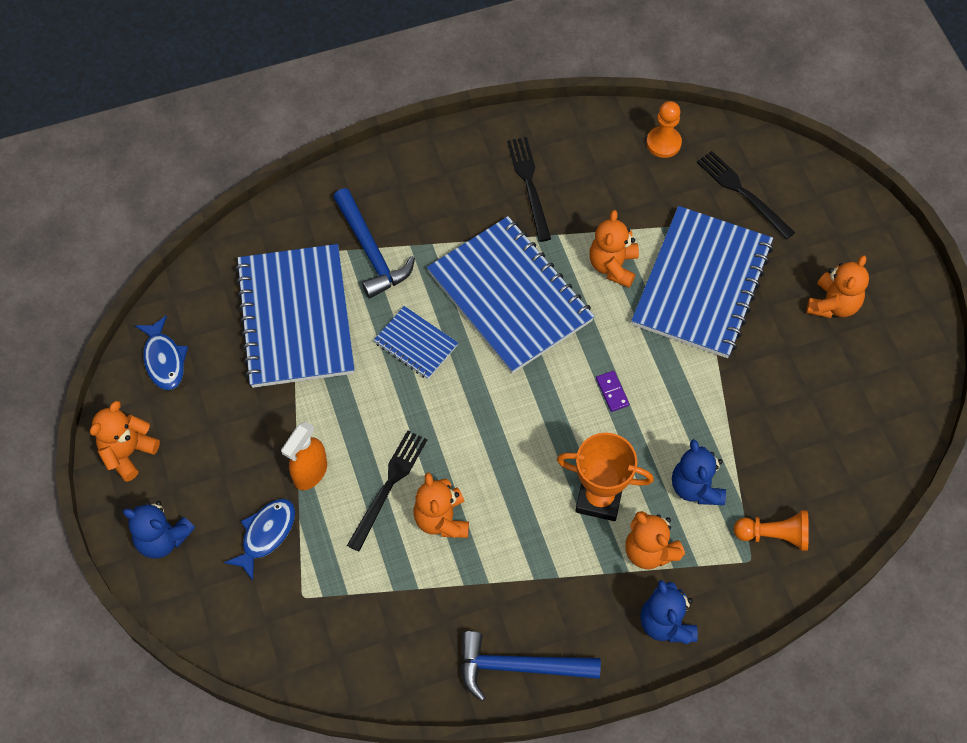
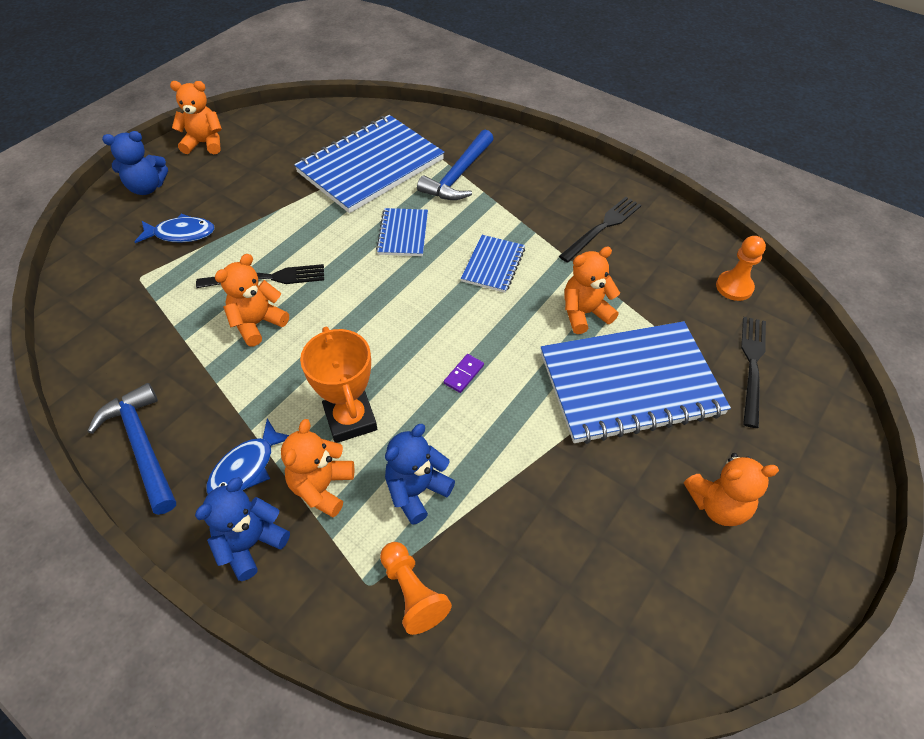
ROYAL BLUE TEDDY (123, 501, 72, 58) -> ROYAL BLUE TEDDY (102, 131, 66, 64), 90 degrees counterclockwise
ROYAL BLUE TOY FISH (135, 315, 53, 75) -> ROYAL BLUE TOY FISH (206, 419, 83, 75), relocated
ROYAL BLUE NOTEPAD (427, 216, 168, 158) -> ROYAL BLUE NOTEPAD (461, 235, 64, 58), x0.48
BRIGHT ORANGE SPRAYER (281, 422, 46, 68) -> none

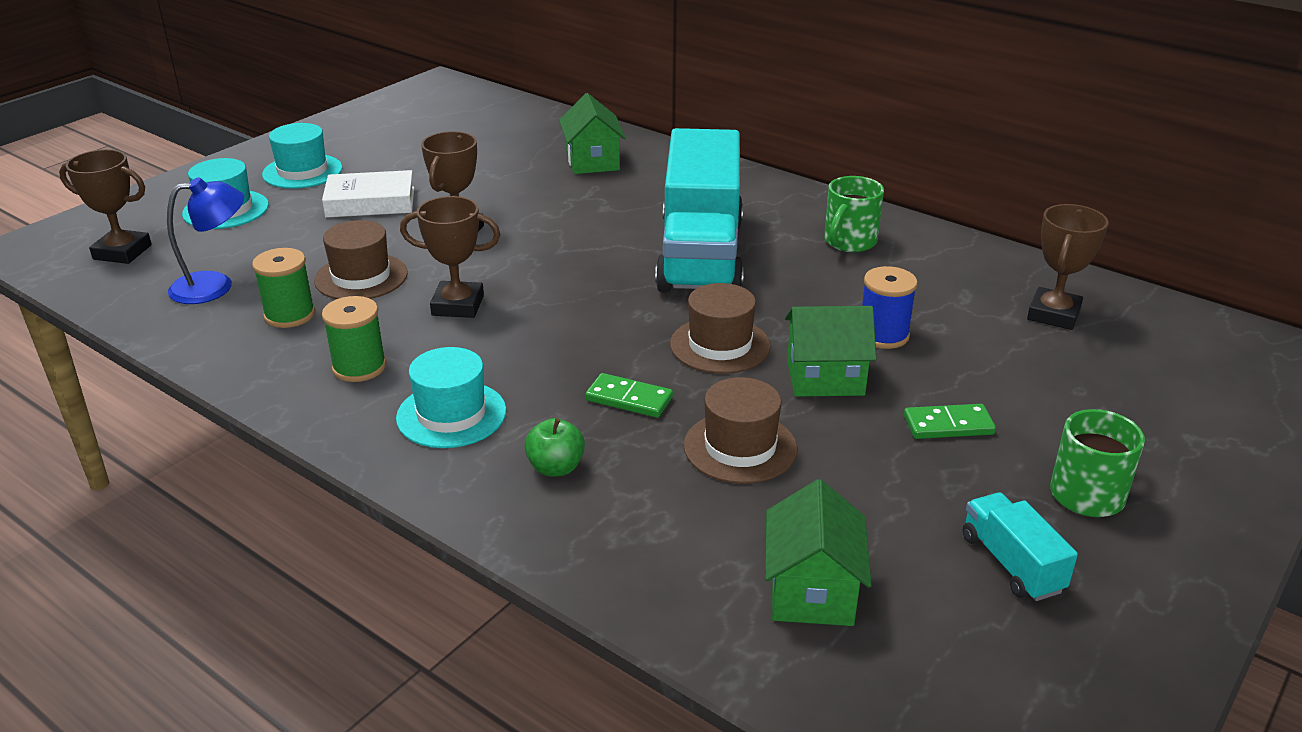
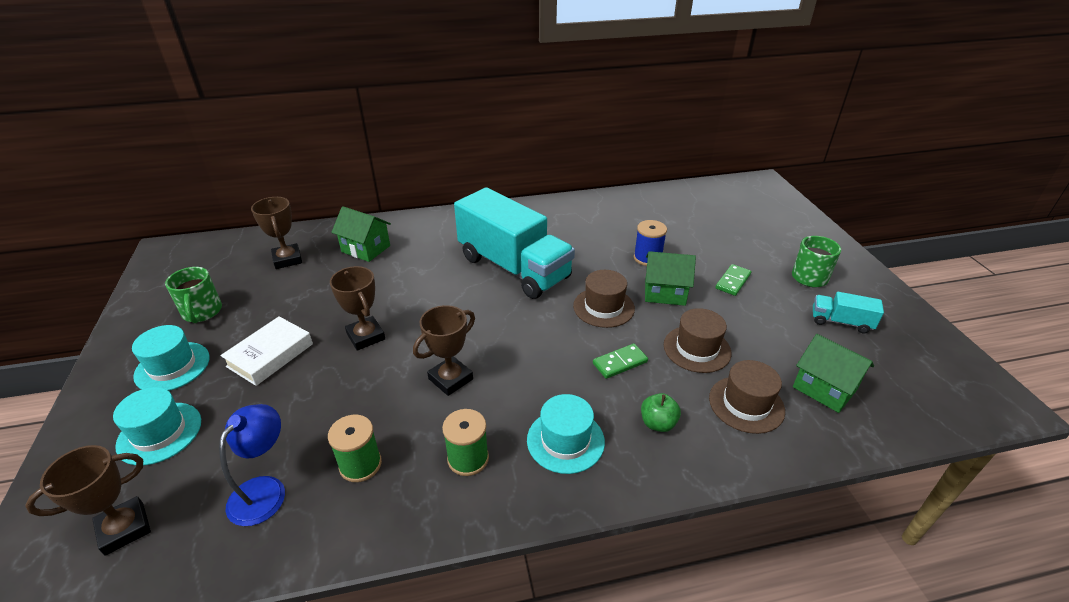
GREEN COFFEE MUG (824, 176, 60, 76) -> GREEN COFFEE MUG (165, 267, 57, 56), relocated
RUSSET TROPHY (1027, 204, 82, 126) -> RUSSET TROPHY (251, 197, 51, 72), relocated
GREEN TOY HOUSE (785, 306, 91, 91) -> GREEN TOY HOUSE (645, 251, 51, 55), 60 degrees clockwise
RUSSET HAT (314, 220, 94, 79) -> RUSSET HAT (709, 360, 76, 74), relocated

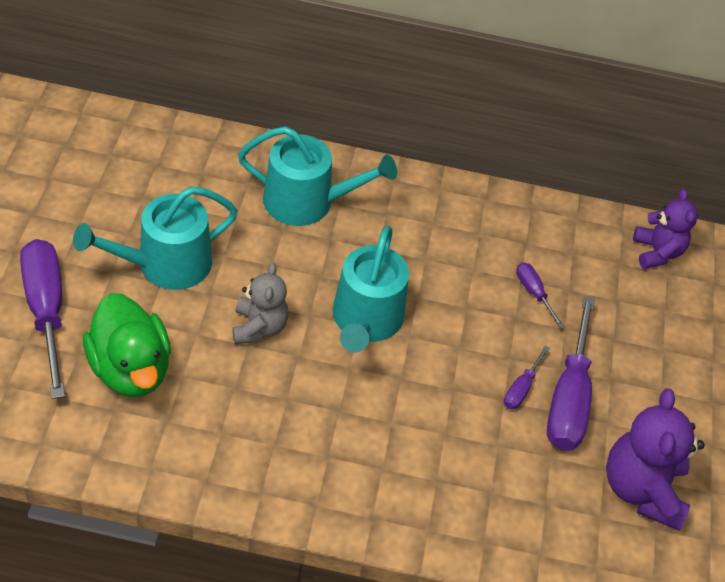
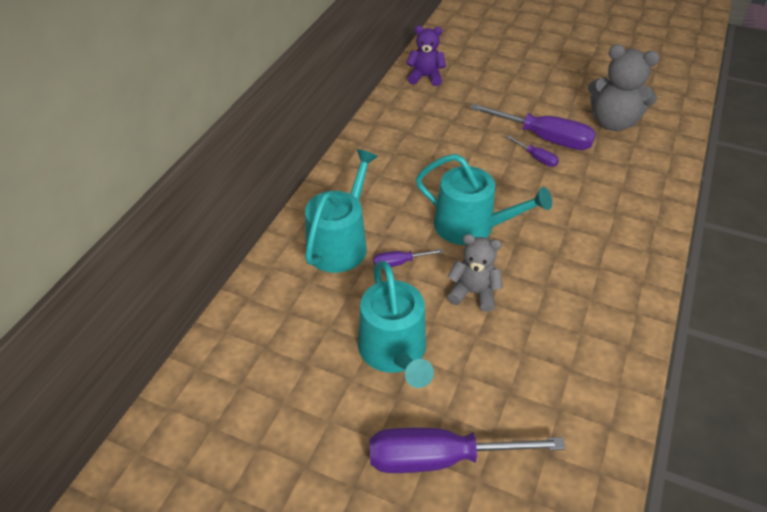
PURPLE FLAT SCREWDRIVER (516, 262, 48, 66) -> PURPLE FLAT SCREWDRIVER (373, 249, 71, 20), relocated
PURPLE TEDDY (606, 388, 99, 143) -> GRAY TEDDY (588, 44, 72, 87)
GREEN RUBBER DUCK (83, 293, 88, 104) -> none

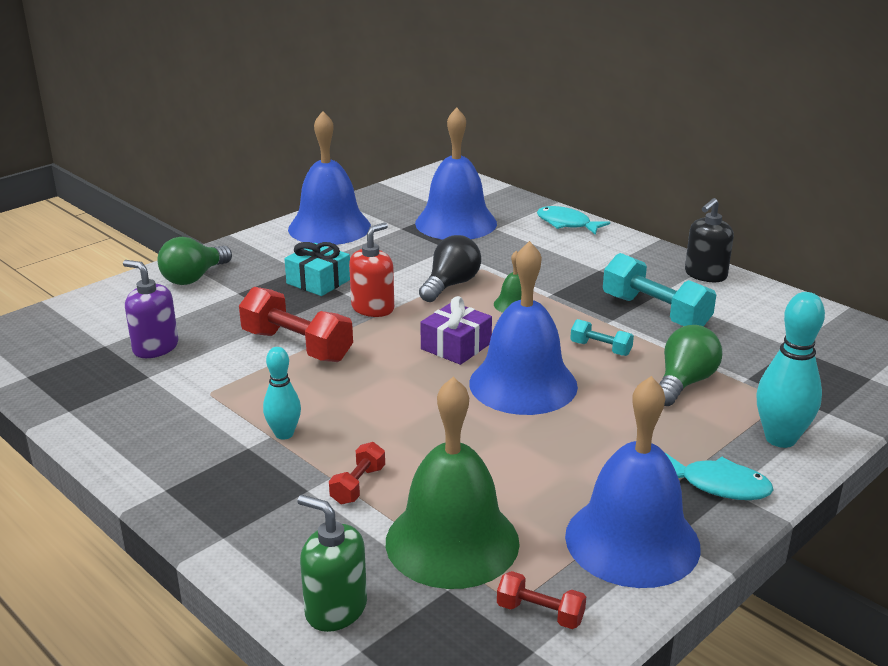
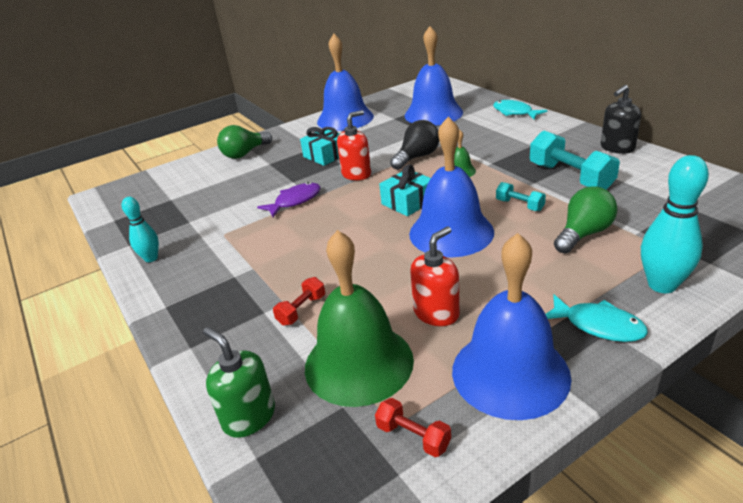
AQUA BOWLING PIN (263, 347, 38, 93) -> AQUA BOWLING PIN (122, 197, 37, 65), relocated
SCARLET HAND WEIGHT (239, 287, 114, 75) -> PURPLE TOY FISH (257, 182, 63, 35)
PURPLE PRESENT (420, 296, 72, 69) -> AQUA PRESENT (379, 164, 52, 52)
none -> SCARLET PUMP BOTTLE (410, 227, 50, 99)
PURPLE PUMP BOTTLE (123, 260, 55, 98) -> none

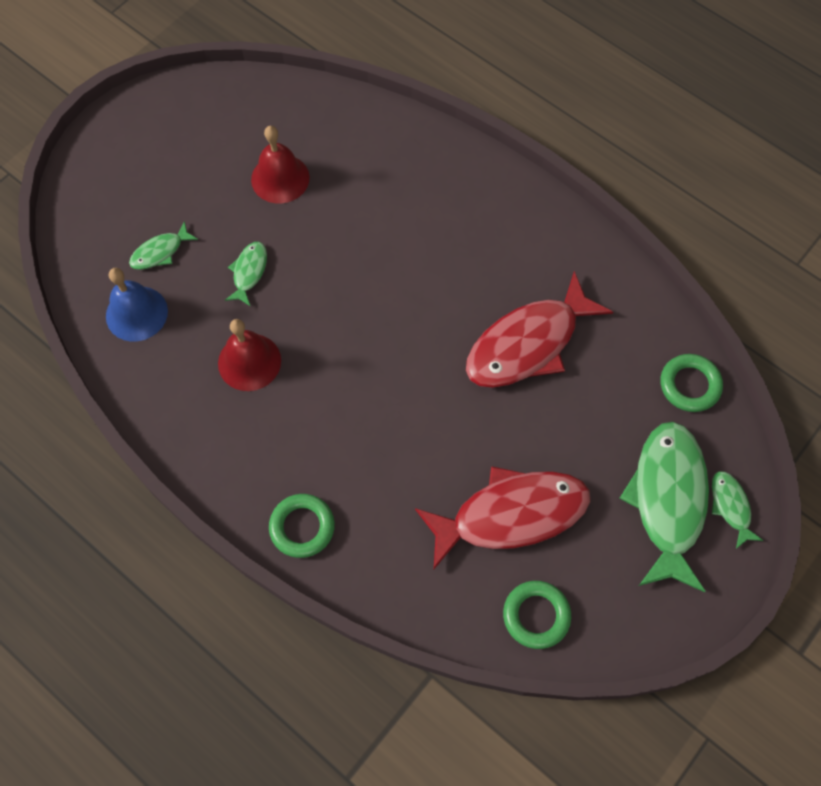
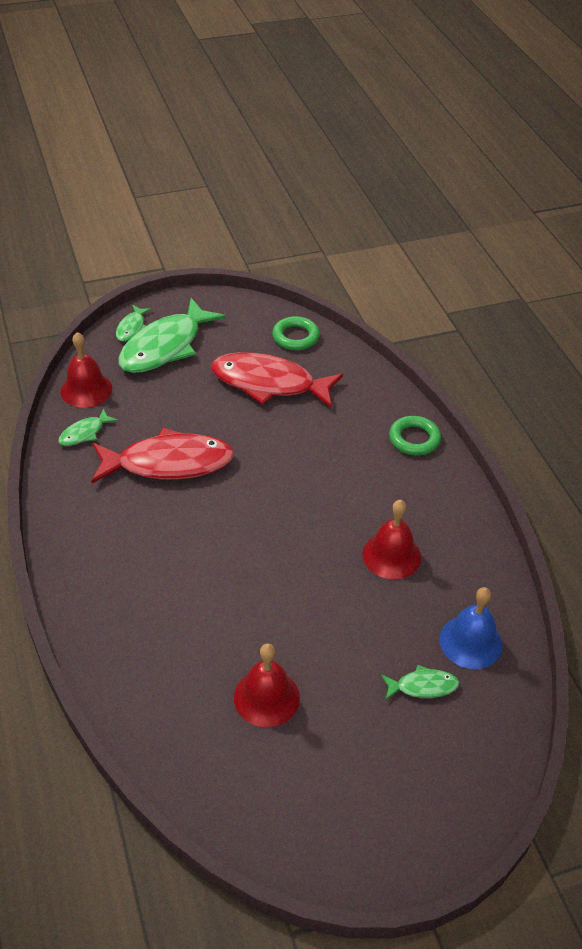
GREEN TOY FISH (225, 242, 42, 64) -> GREEN TOY FISH (58, 408, 60, 38), relocated
GREEN HOOP (660, 354, 63, 58) -> SCARLET HAND BELL (60, 332, 52, 76)

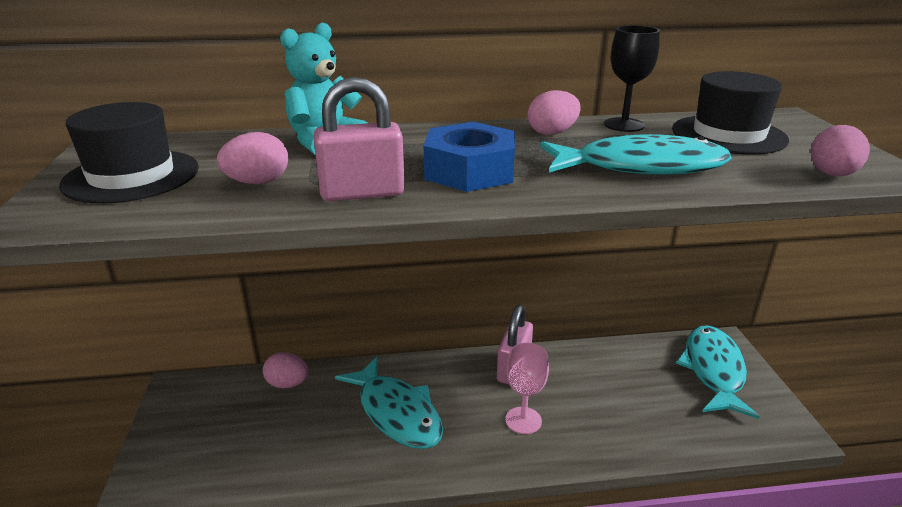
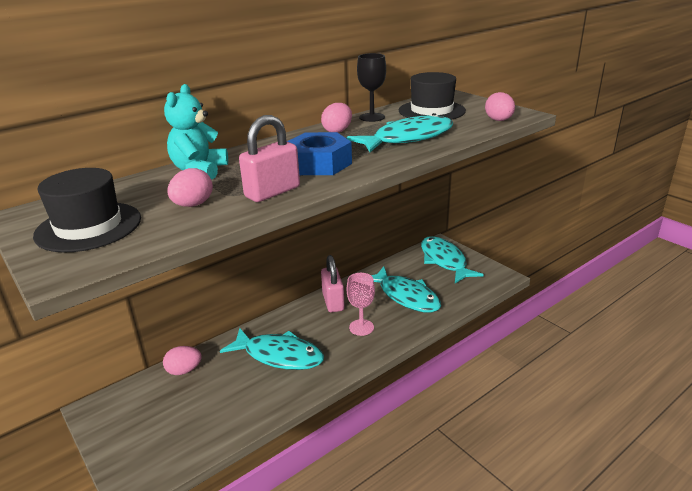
none -> AQUA TOY FISH (371, 266, 70, 47)

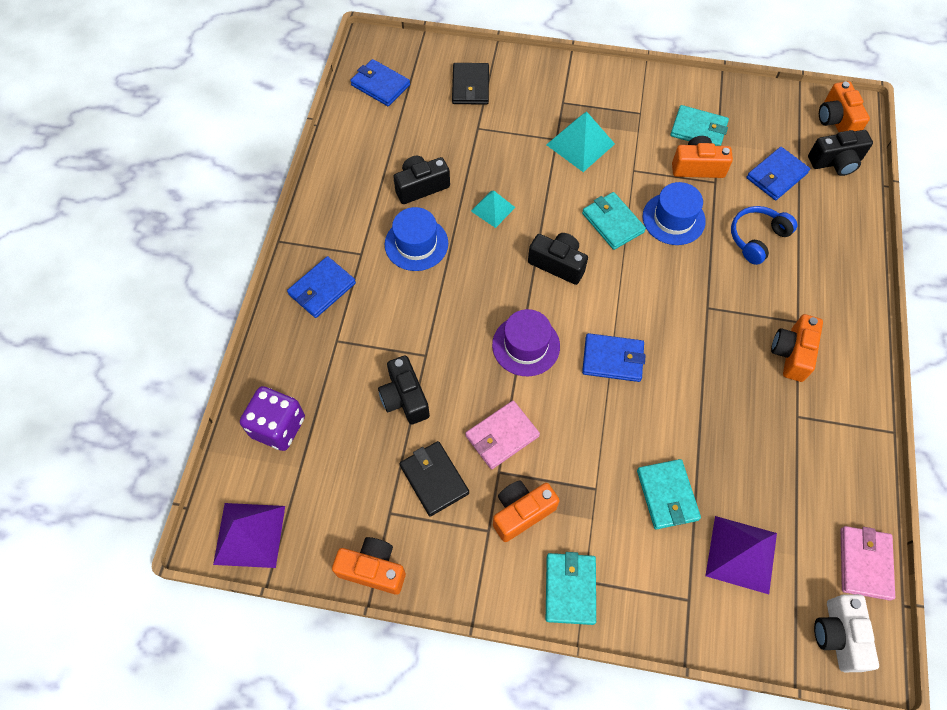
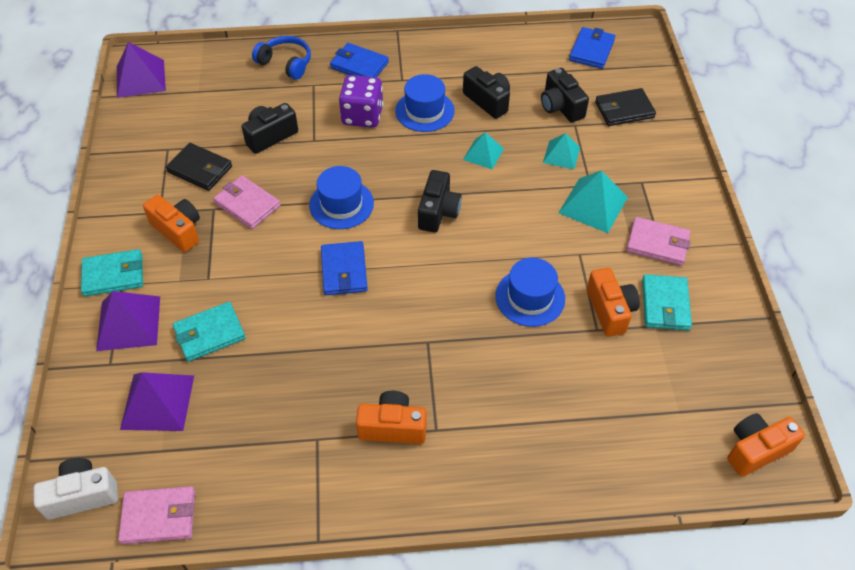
none -> PURPLE PYRAMID (96, 291, 64, 60)
EBONY CARD WALLET (399, 441, 70, 75) -> EBONY CARD WALLET (166, 143, 66, 48), 75 degrees clockwise
ROYAL BLUE HEADSET (731, 206, 66, 59) -> ROYAL BLUE HEADSET (252, 36, 59, 44), relocated
PURPLE HAT (492, 309, 68, 67) -> ROYAL BLUE HAT (309, 166, 65, 63)
PURPLE DIE (240, 386, 65, 65) -> PURPLE DIE (339, 75, 44, 53), relocated
EBONY PHOTO CAMERA (808, 130, 65, 46) -> EBONY PHOTO CAMERA (541, 68, 48, 55), relocated
none -> AQUA PYRAMID (543, 133, 37, 36)
none -> ROSY CARD WALLET (626, 217, 65, 49)
BRIGHT ORANGE PHOTO CAMERA (332, 537, 74, 58) -> none
AQUA CARD WALLET (582, 192, 64, 58) -> none
ROYAL BLUE CARD WALLET (746, 147, 64, 53) -> none

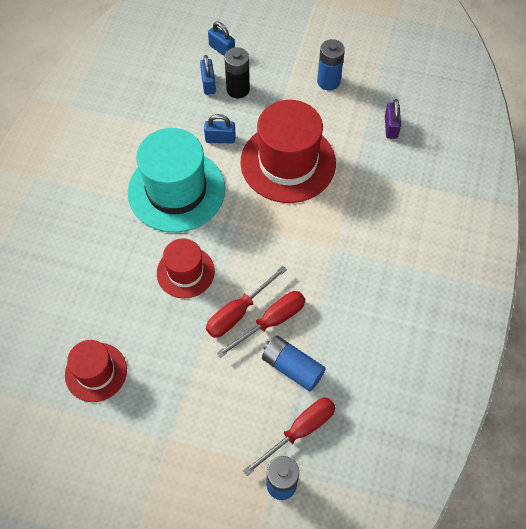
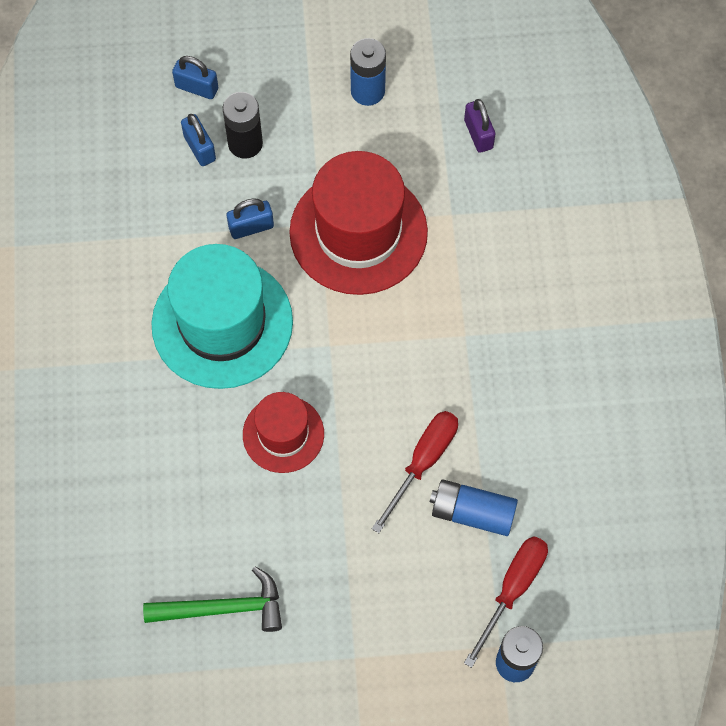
SCARLET HAT (65, 340, 62, 62) -> GREEN CLAW HAMMER (143, 566, 139, 66)
SCARLET FLAT SCREWDRIVER (206, 266, 81, 72) -> none

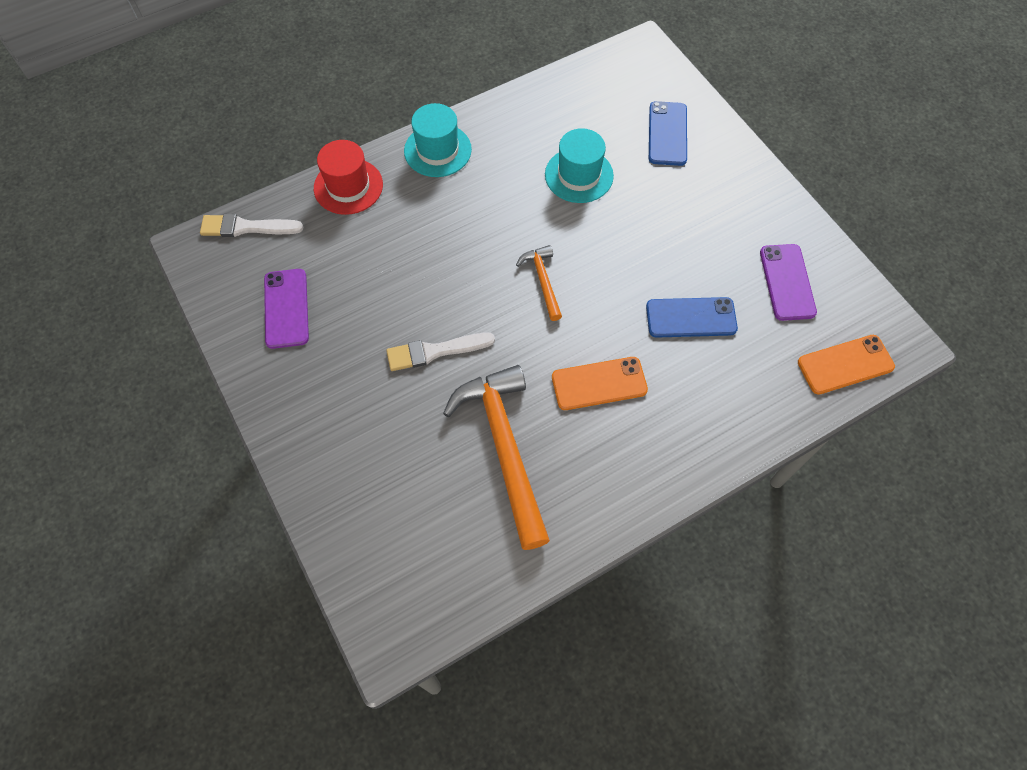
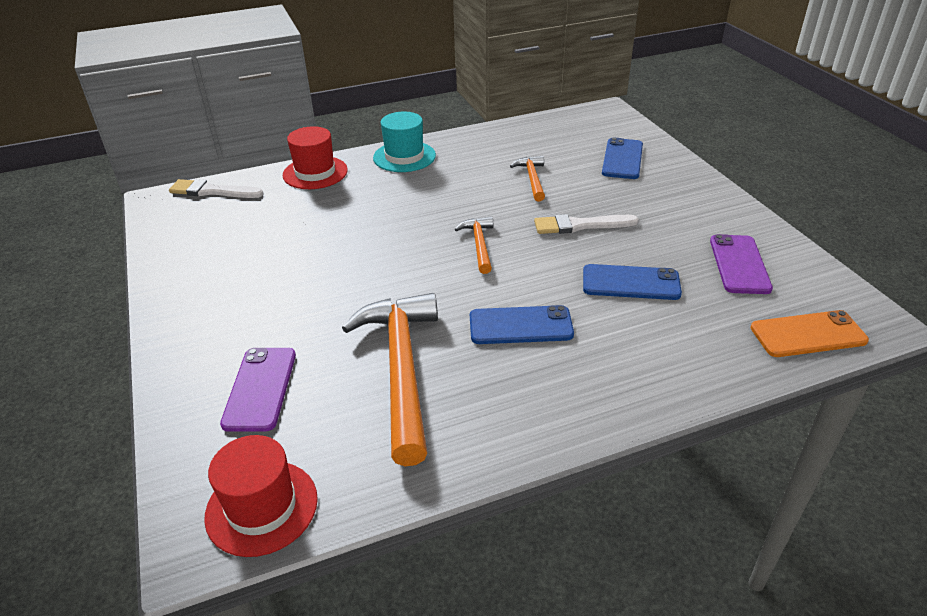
none -> SCARLET HAT (204, 435, 114, 122)
PURPLE PHONE (264, 269, 45, 80) -> PURPLE PHONE (220, 348, 76, 84), relocated
BRIGHT ORANGE PHONE (552, 357, 96, 53) -> ROYAL BLUE PHONE (470, 305, 104, 39)
AQUA HAT (545, 128, 69, 75) -> BRIGHT ORANGE CLAW HAMMER (510, 156, 35, 46)
SNOW-WHITE BRUSH (386, 332, 109, 39) -> SNOW-WHITE BRUSH (534, 214, 105, 20), relocated

